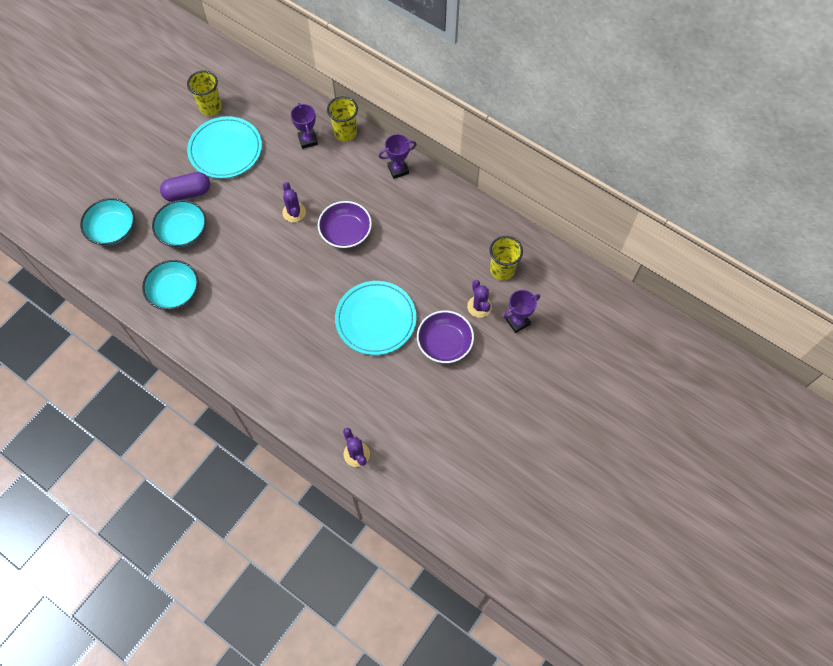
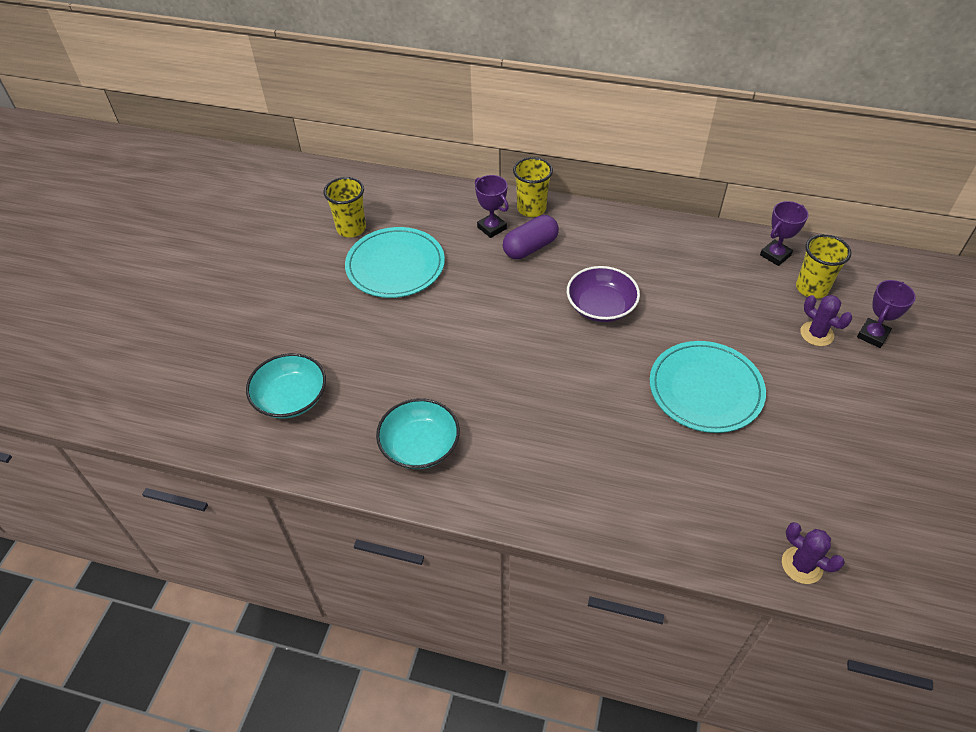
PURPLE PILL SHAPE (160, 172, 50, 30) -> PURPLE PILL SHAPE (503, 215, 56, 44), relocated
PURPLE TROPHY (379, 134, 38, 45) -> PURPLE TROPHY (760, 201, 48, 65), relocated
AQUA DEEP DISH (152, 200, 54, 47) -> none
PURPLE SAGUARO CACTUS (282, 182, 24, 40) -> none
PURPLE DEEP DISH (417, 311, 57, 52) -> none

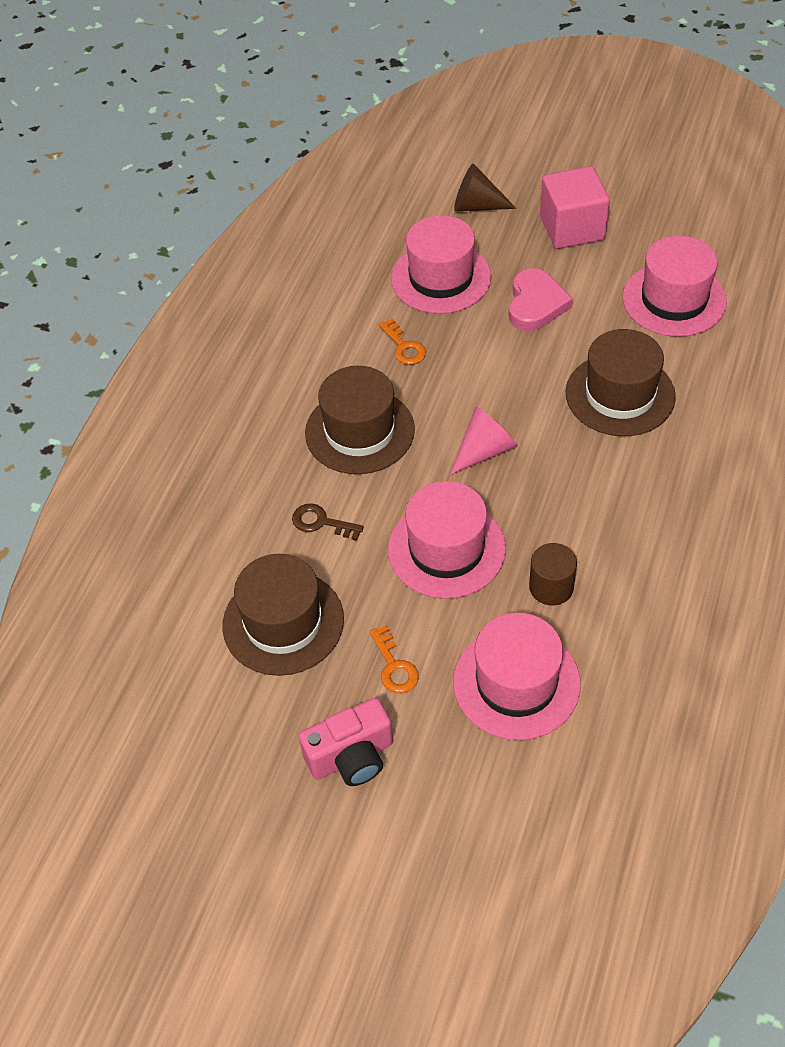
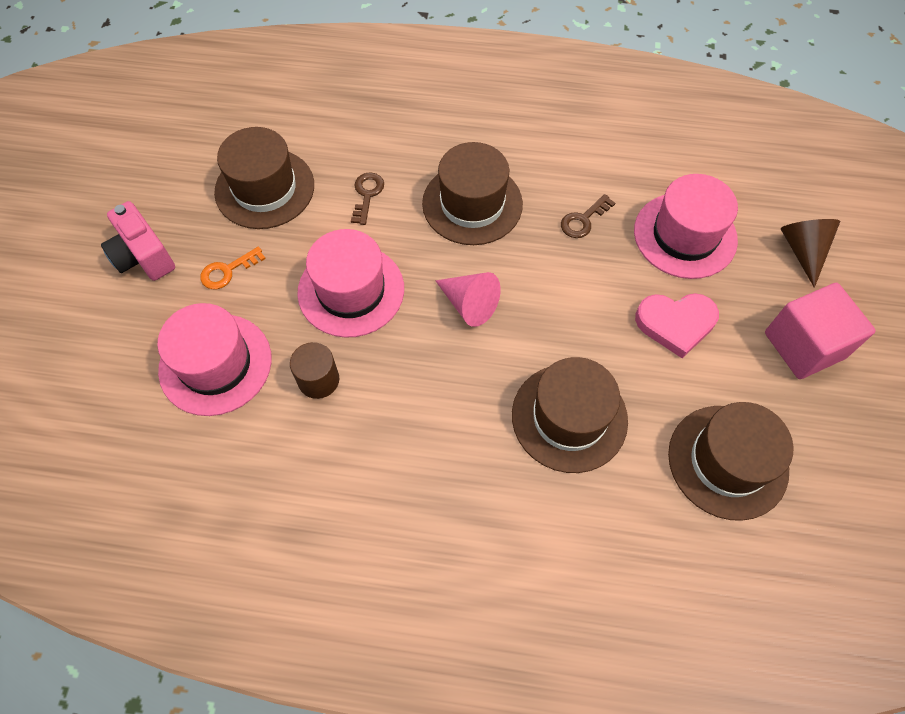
BRIGHT ORANGE DOOR KEY (379, 318, 47, 47) -> RUSSET DOOR KEY (561, 194, 54, 44)
ROSY HAT (622, 236, 105, 101) -> RUSSET HAT (668, 402, 125, 119)

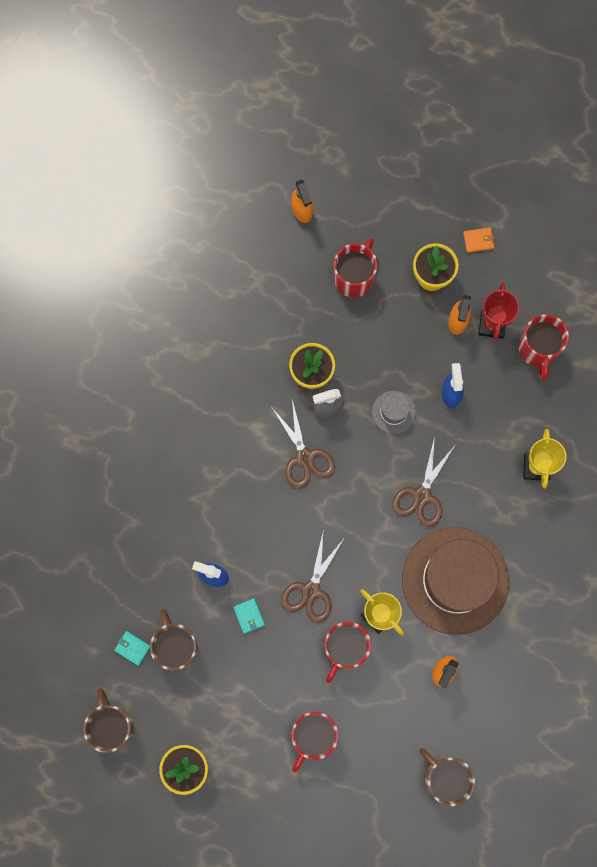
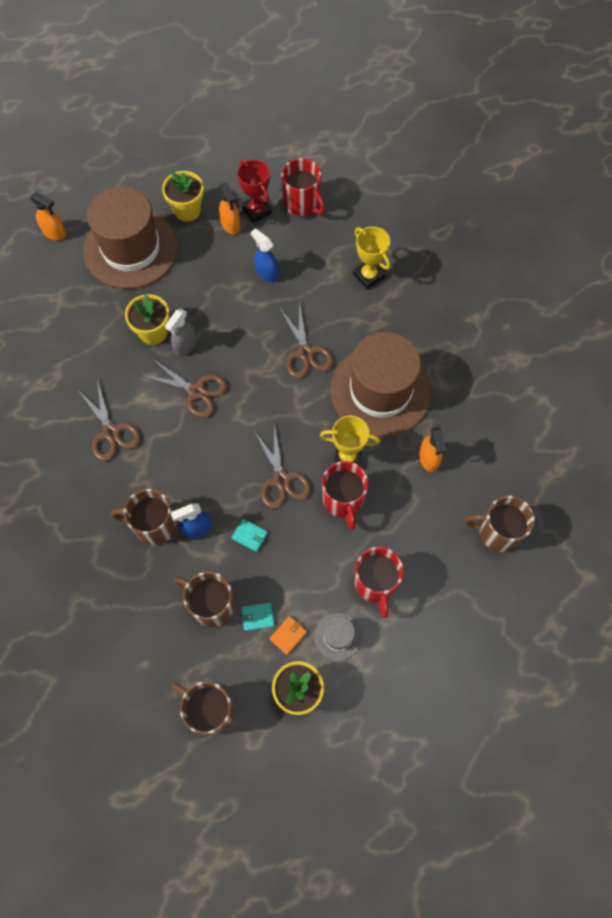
none -> RUSSET SHEARS (78, 380, 63, 81)
SCARLET COFFEE MUG (334, 237, 44, 61) -> RUSSET HAT (83, 186, 95, 103)
none -> RUSSET COFFEE MUG (111, 489, 65, 56)
AQUA CARD WALLET (114, 631, 36, 35) -> AQUA CARD WALLET (241, 602, 33, 29), relocated
BRIGHT ORANGE CARD WALLET (463, 228, 31, 25) -> BRIGHT ORANGE CARD WALLET (269, 616, 38, 39), relocated
GRAY HAT (372, 391, 44, 43) -> GRAY HAT (314, 613, 48, 48), relocated

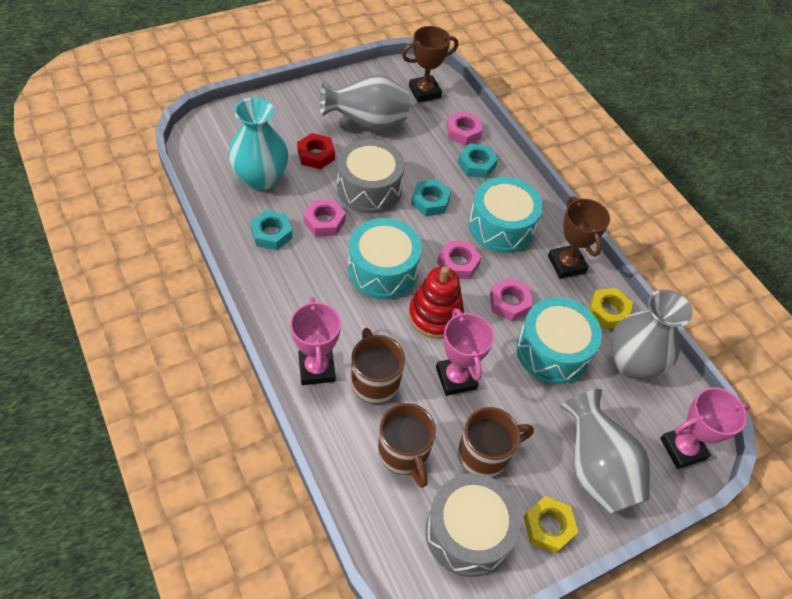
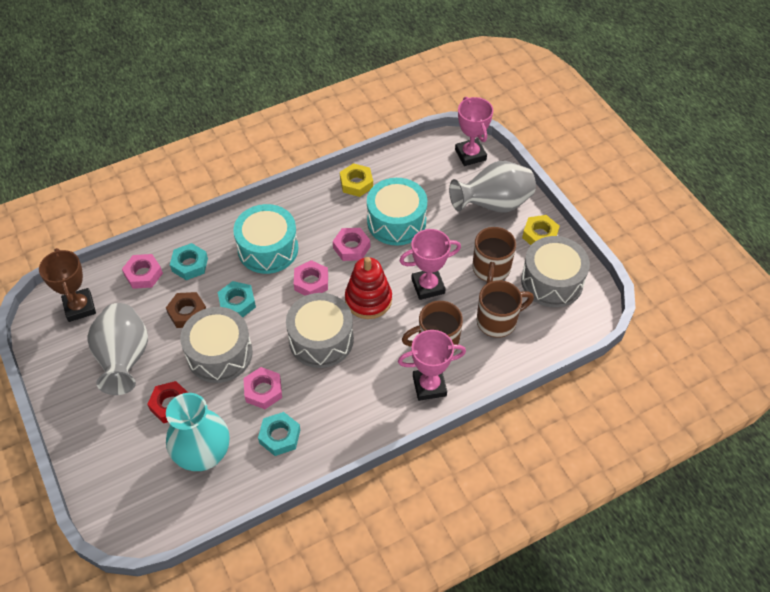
none -> RUSSET HEX NUT (166, 292, 40, 36)
AQUA DRUM (348, 218, 74, 81) -> GRAY DRUM (286, 293, 68, 75)
RUSSET COFFEE MUG (458, 407, 76, 70) -> RUSSET COFFEE MUG (473, 227, 43, 57), 150 degrees counterclockwise
RUSSET TROPHY (548, 196, 62, 83) -> none
GRAY VASE (611, 289, 82, 90) -> none

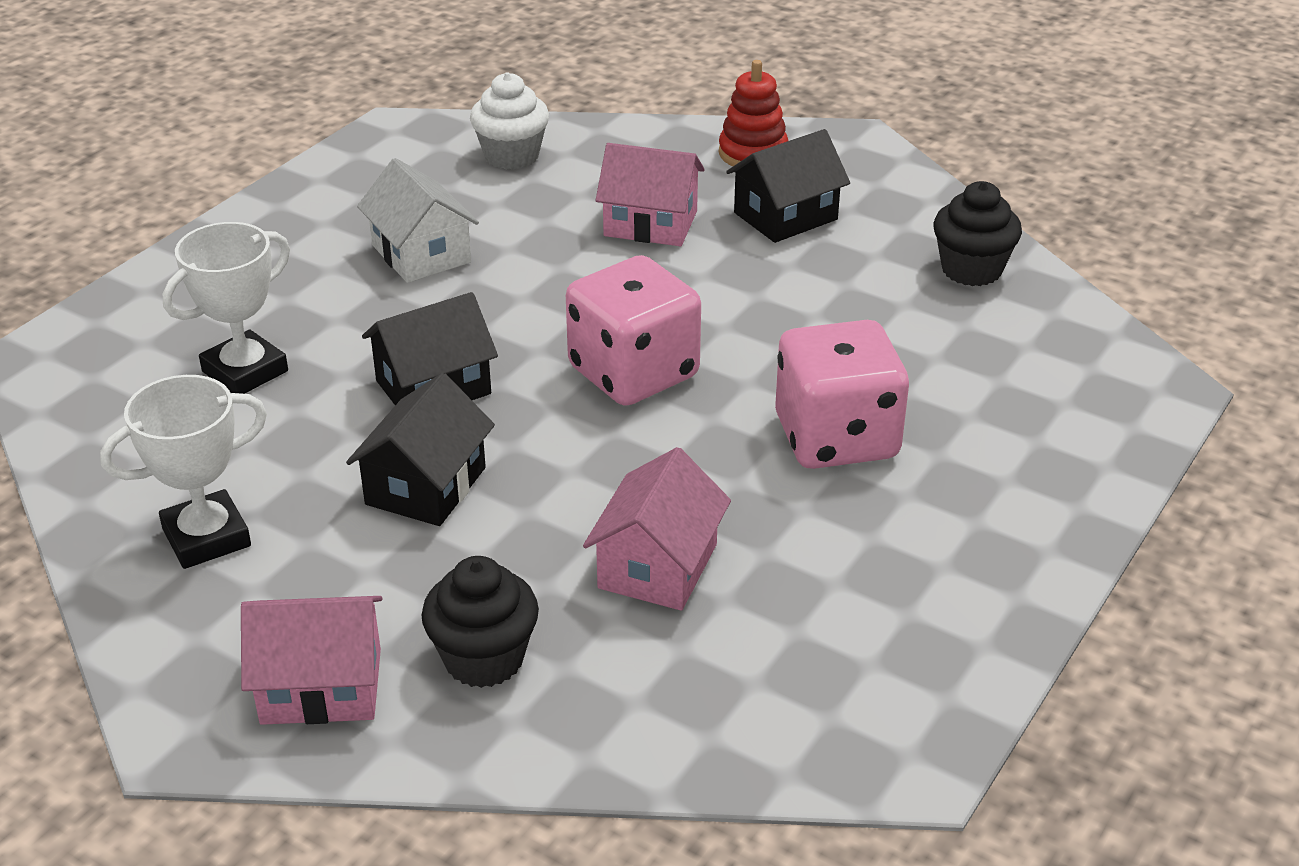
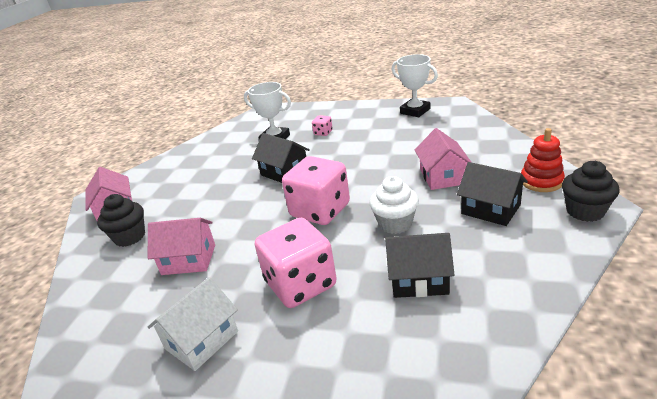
SNOW-WHITE TOY HOUSE (357, 158, 122, 125) -> SNOW-WHITE TOY HOUSE (148, 277, 90, 94), relocated
none -> ROSY DIE (312, 115, 21, 21)
SNOW-WHITE CUPCAKE (470, 72, 79, 98) -> SNOW-WHITE CUPCAKE (369, 176, 50, 58), relocated
EBONY TOY HOUSE (346, 373, 149, 153) -> EBONY TOY HOUSE (385, 233, 69, 65), relocated
SNOW-WHITE TROPHY (100, 375, 167, 194) -> SNOW-WHITE TROPHY (392, 54, 46, 63), relocated
EBONY CUPCAKE (934, 181, 88, 105) -> EBONY CUPCAKE (562, 161, 57, 61), relocated

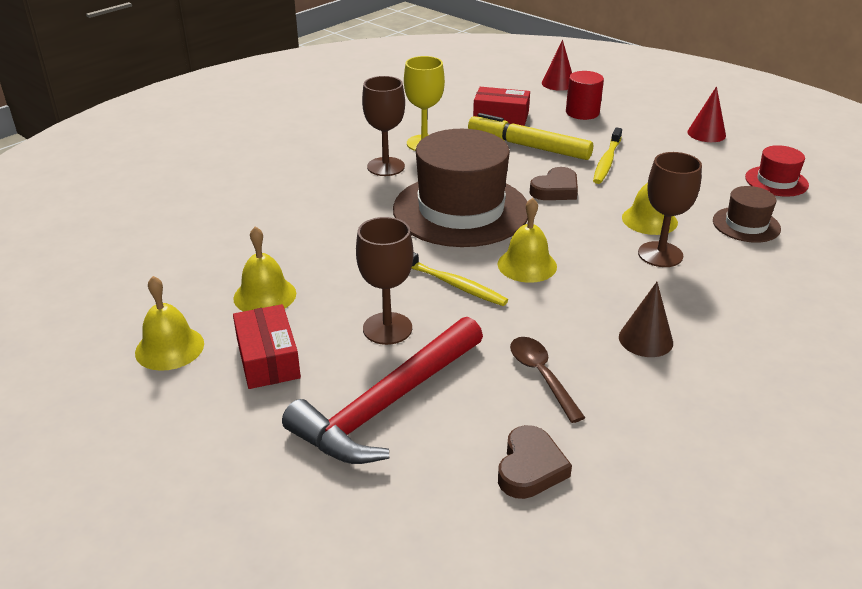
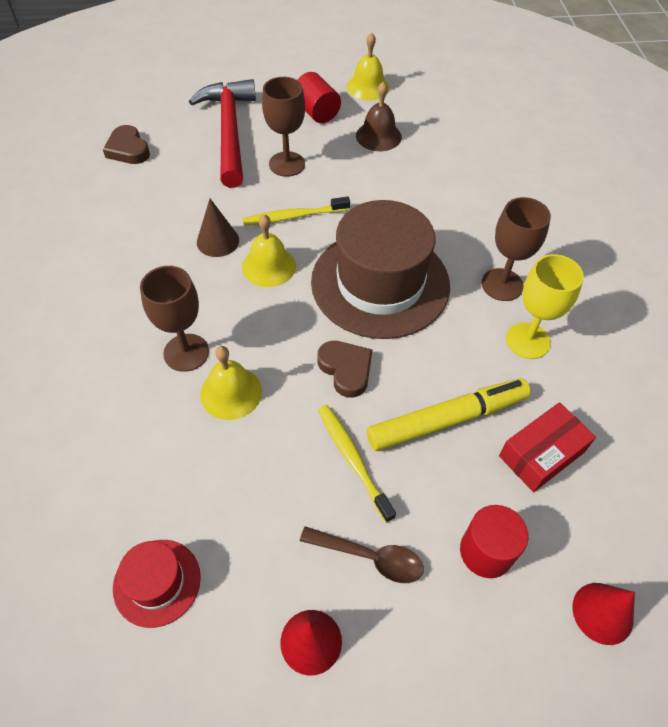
RUSSET CONE SHAPE (619, 282, 54, 75) -> RUSSET CONE SHAPE (197, 199, 42, 58), relocated
SCARLET BOX (233, 304, 68, 85) -> SCARLET CYLINDER SHAPE (298, 72, 43, 51)
RUSSET TEASPOON (510, 337, 75, 86) -> RUSSET TEASPOON (300, 526, 124, 57), relocated
RUSSET HEART (530, 167, 48, 33) -> RUSSET HEART (317, 341, 55, 57), 150 degrees clockwise
YELLOW HAND BELL (233, 226, 63, 86) -> RUSSET HAND BELL (356, 82, 46, 69)
RUSSET HAT (713, 186, 68, 57) -> none

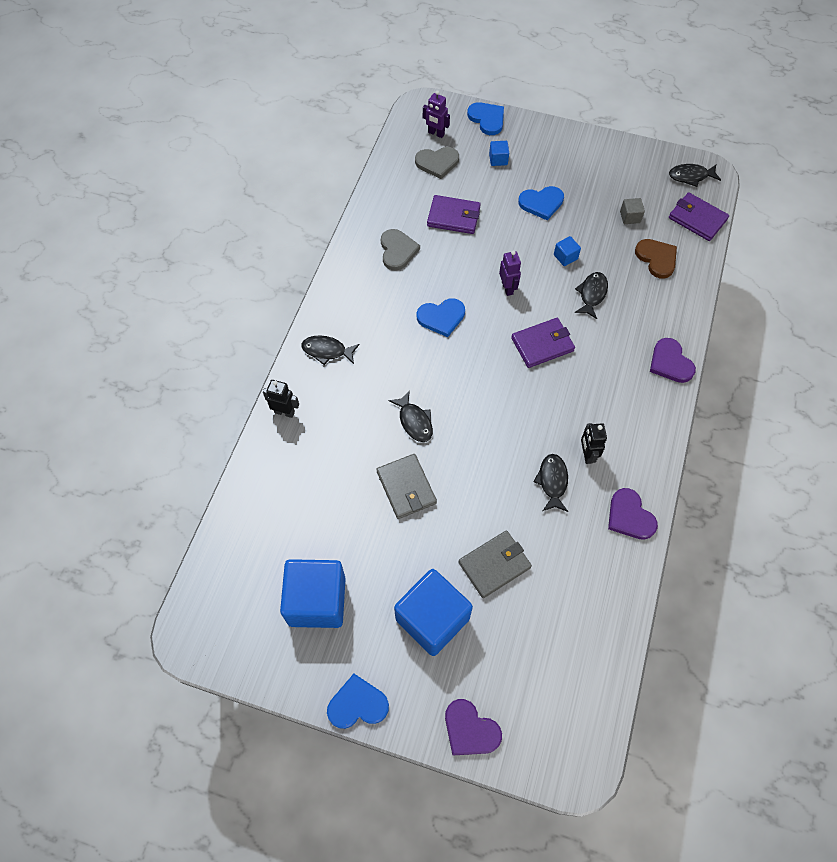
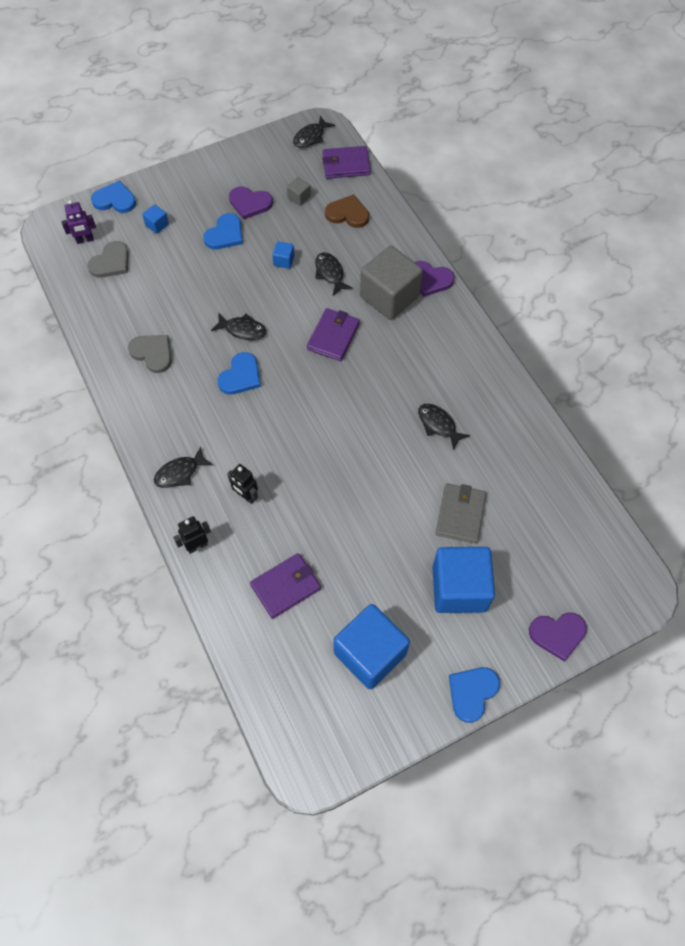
EBONY TOY FISH (388, 390, 45, 52) -> EBONY TOY FISH (211, 313, 55, 27), relocated
EBONY ROBOT (581, 423, 26, 41) -> EBONY ROBOT (227, 464, 31, 40), relocated
PURPLE HEART (608, 488, 50, 52) -> PURPLE HEART (229, 187, 44, 32), relocated
PURPLE CARD WALLET (427, 195, 54, 39) -> PURPLE CARD WALLET (250, 553, 71, 66), relocated
none -> GRAY BLOCK (360, 246, 63, 74)
GRAY CARD WALLET (376, 454, 61, 65) -> none
PURPLE ROBOT (499, 251, 22, 45) -> none

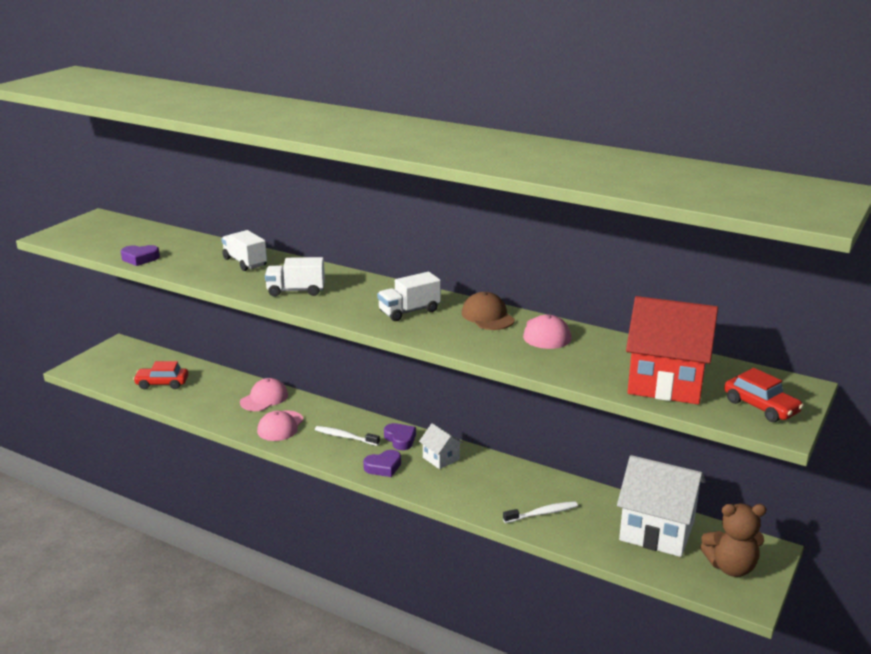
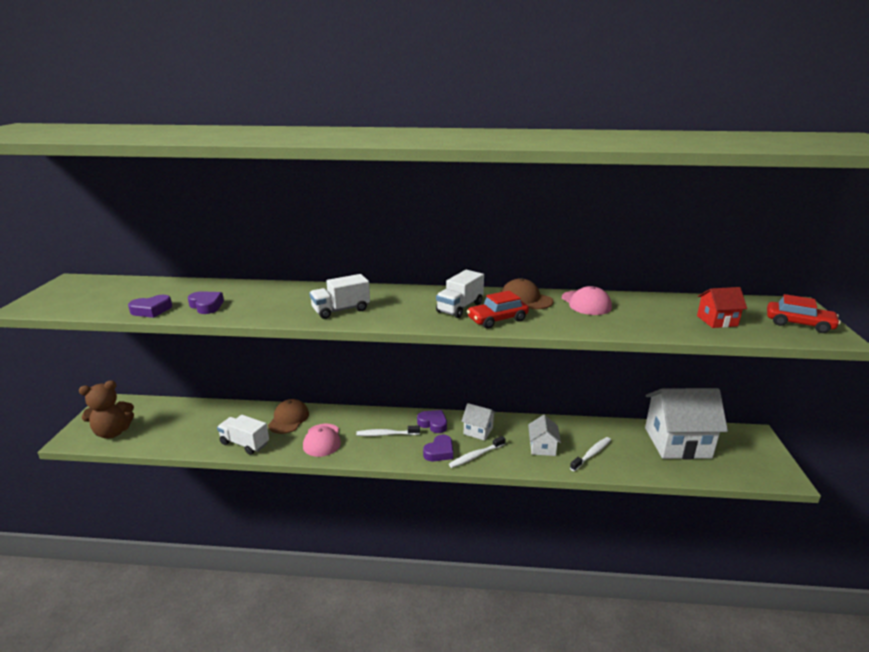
RUSSET TEDDY (700, 503, 67, 74) -> RUSSET TEDDY (79, 380, 55, 59), relocated
none -> PURPLE HEART (188, 291, 36, 23)
SNOW-WHITE TOY TRUCK (221, 230, 46, 41) -> SNOW-WHITE TOY TRUCK (217, 415, 52, 40), relocated
ROSY BASEBALL CAP (240, 378, 48, 33) -> RUSSET BASEBALL CAP (268, 399, 41, 35)
none -> SNOW-WHITE TOOTHBRUSH (449, 436, 57, 32)
SCARLET AUTOMOBILE (133, 361, 56, 28) -> SCARLET AUTOMOBILE (467, 291, 62, 38), relocated
none -> SNOW-WHITE TOY HOUSE (528, 415, 33, 41)
SCARLET TOY HOUSE (626, 296, 92, 108) -> SCARLET TOY HOUSE (697, 287, 50, 41), x0.48

